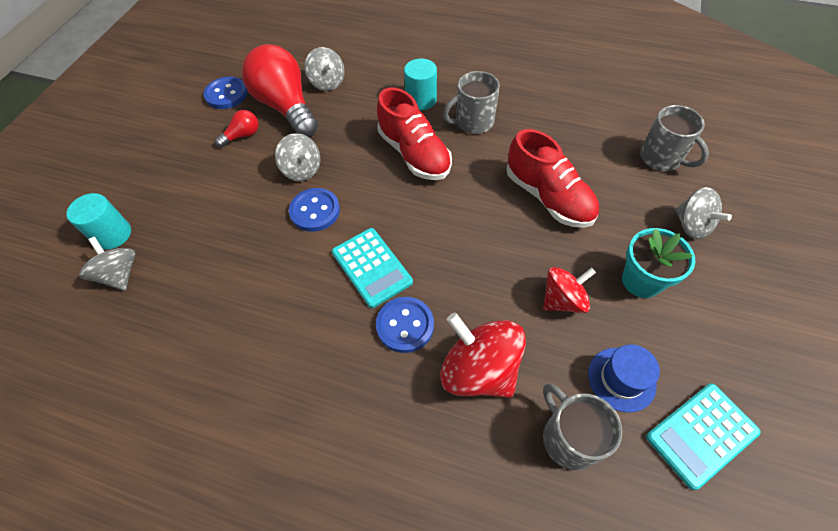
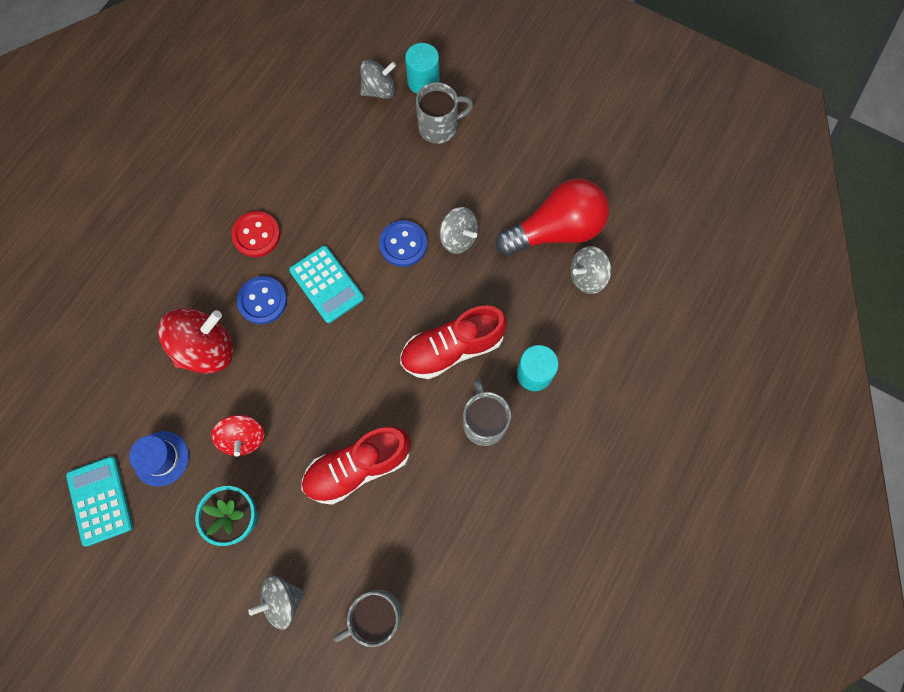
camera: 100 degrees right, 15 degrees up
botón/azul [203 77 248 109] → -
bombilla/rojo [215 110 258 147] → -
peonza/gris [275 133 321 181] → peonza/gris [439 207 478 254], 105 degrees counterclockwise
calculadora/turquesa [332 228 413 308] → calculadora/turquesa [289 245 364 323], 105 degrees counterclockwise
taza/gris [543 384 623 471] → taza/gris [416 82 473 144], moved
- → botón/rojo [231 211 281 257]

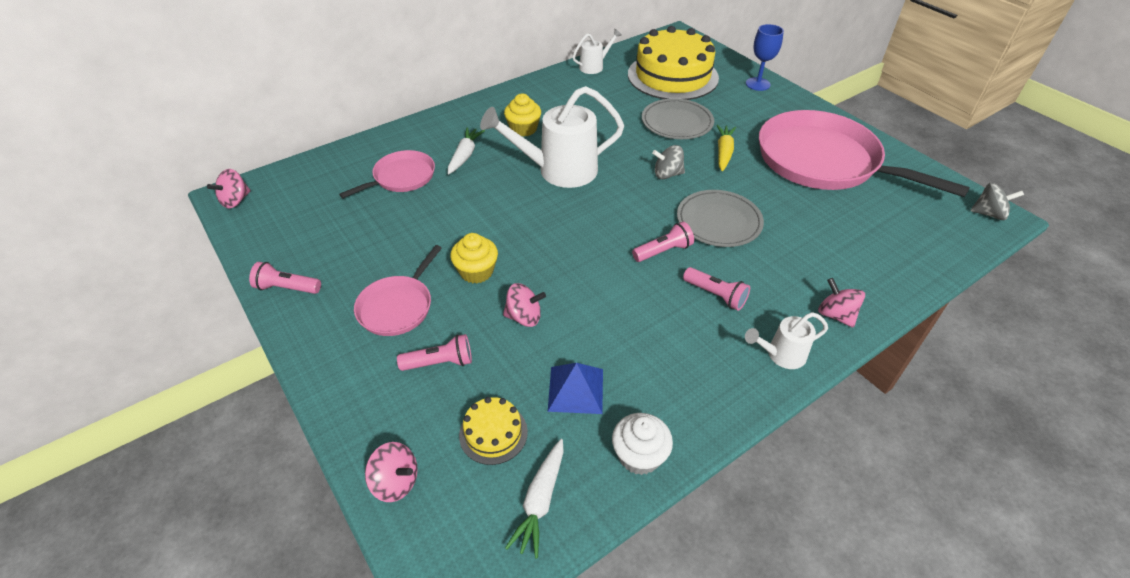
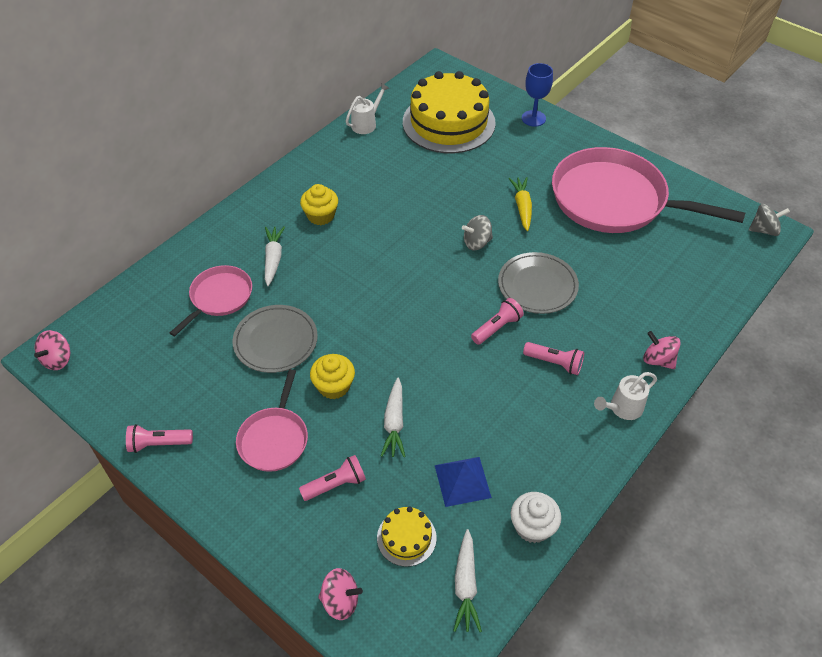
camera: 15 degrees left, 5 degrees up
regadera/blanco [480 86 624 188] → -
plato/gris [642 98 714 139] → plato/gris [232 305 318 373], moved
peonza/rosa [503 283 546 327] → zanahoria/blanco [381 378 406 457]

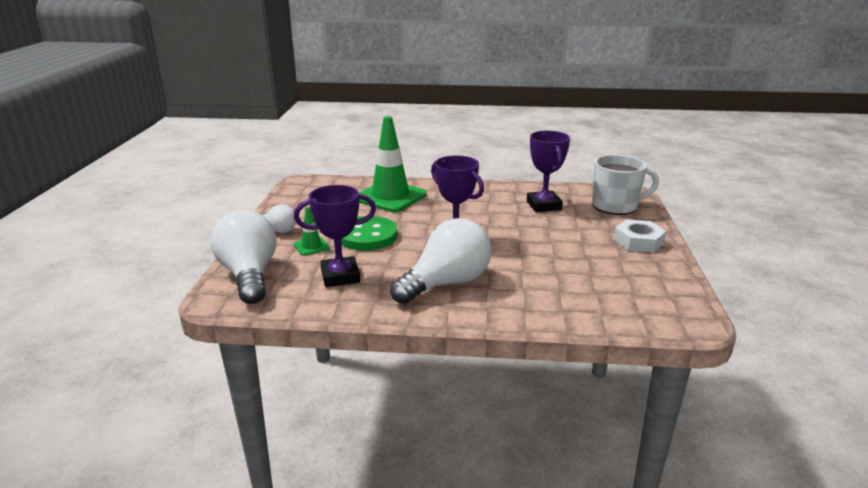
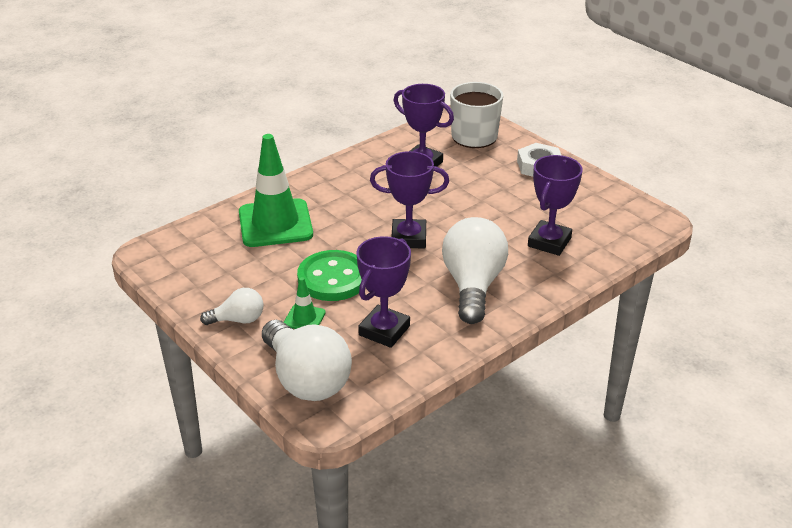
camera: 45 degrees left, 10 degrees up
bombilla/blanco [211 209 277 304] → bombilla/blanco [262 320 352 401], 150 degrees counterclockwise
- → trofeo/morado [528 155 583 256]

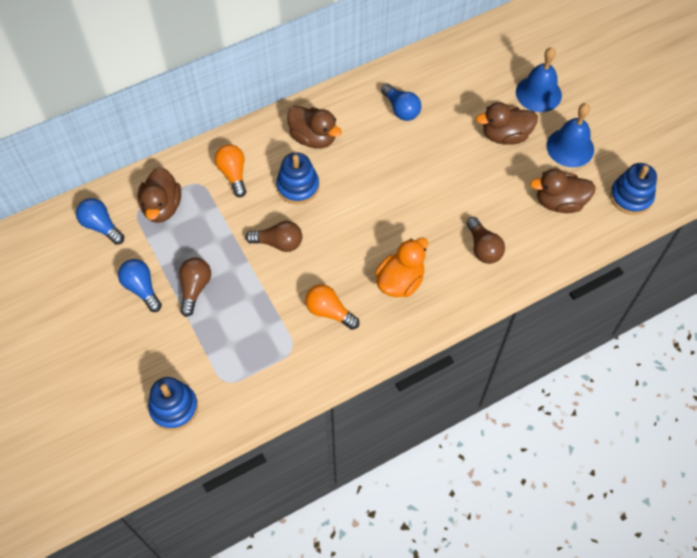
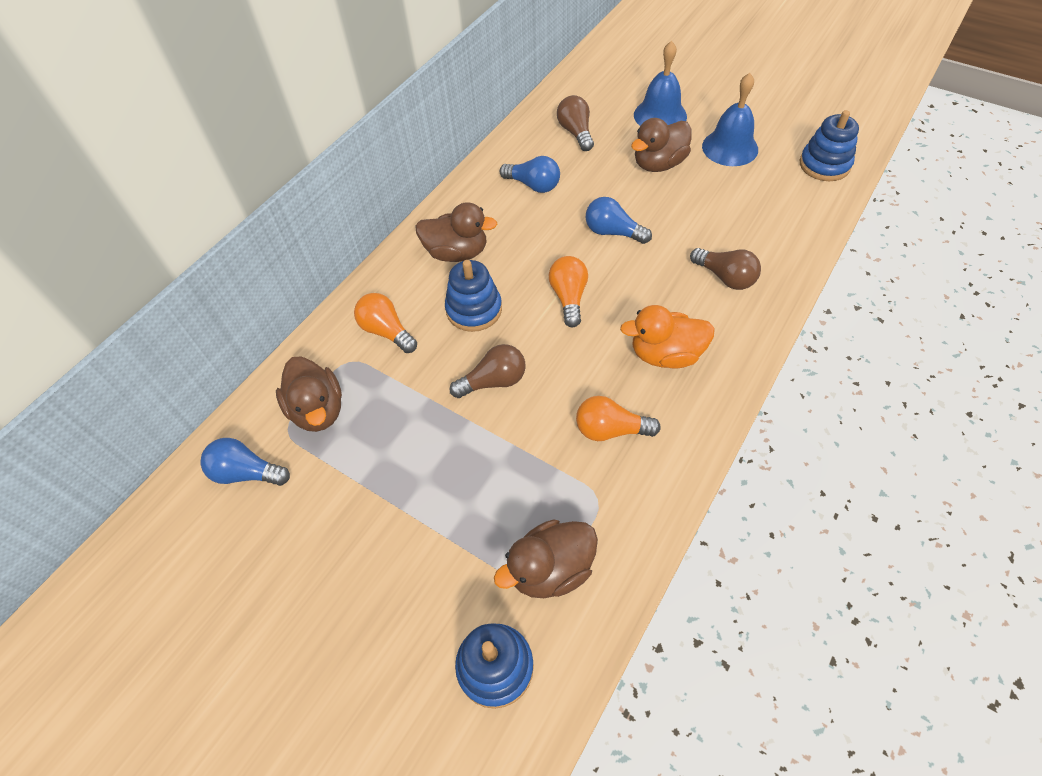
camera: 25 degrees left, 5 degrees down
pato/marrón [530 169 596 213] → pato/marrón [494 519 598 598], moved
pato/naranja [375 238 428 297] → pato/naranja [620 305 715 368], 105 degrees counterclockwise
bombilla/marrón [179 258 211 317] → bombilla/marrón [557 95 594 151], moved
bombilla/azul [118 259 162 312] → bombilla/azul [586 197 652 244], moved
- → bombilla/naranja [549 256 588 327]

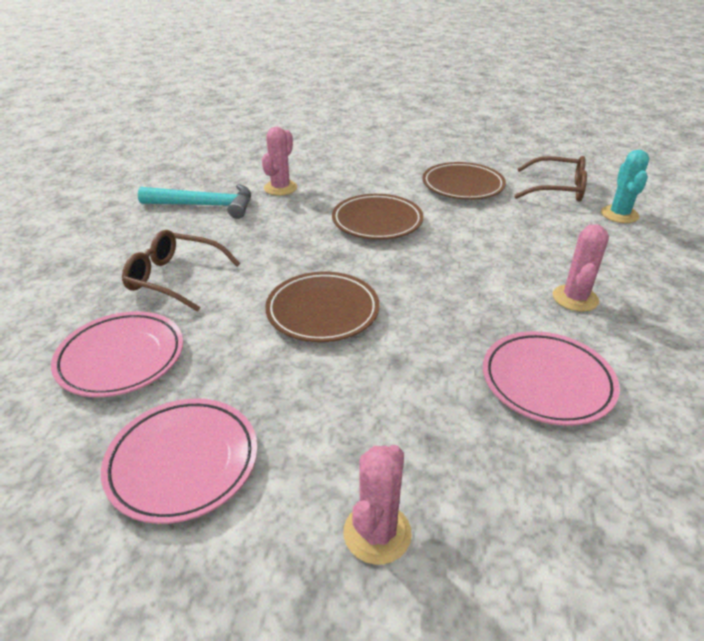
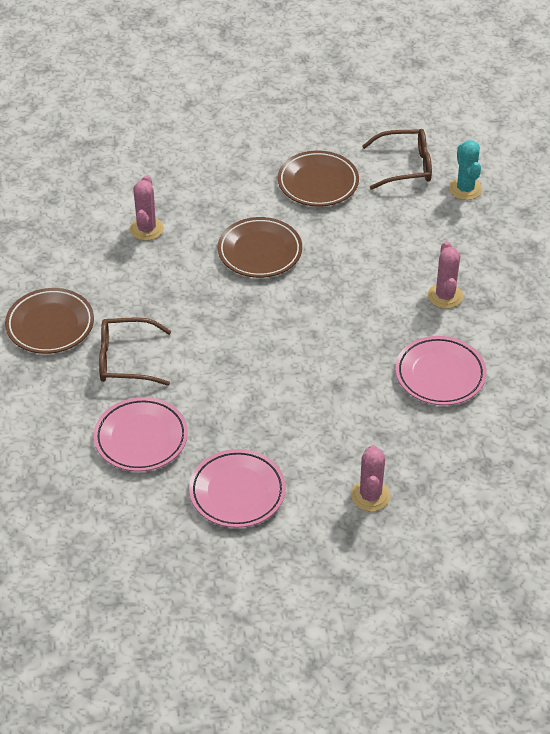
camera: 20 degrees left, 10 degrees up
martillo/turquesa [138 184 251 219] → -
plato/marrón [265 272 380 342] → plato/marrón [5 288 94 354], moved

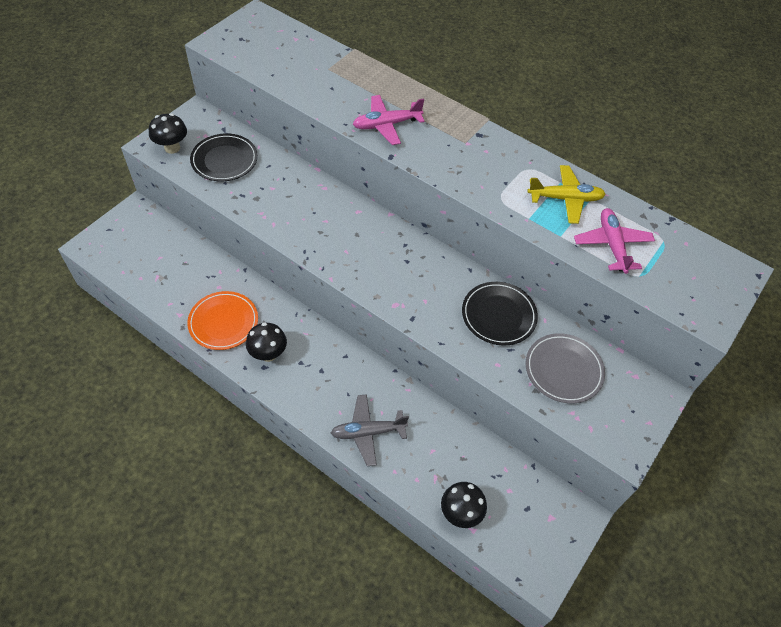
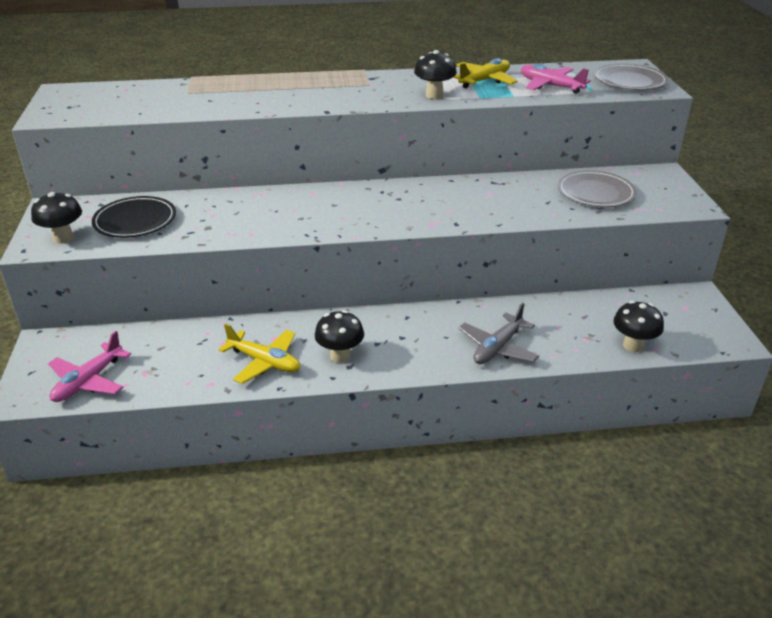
camera: 40 degrees left, 20 degrees down
avión/rosa [353 95 425 145] → avión/rosa [48 331 131 402], moved
plato/negro [462 282 538 345] → -
plato/naranja [187 291 258 350] → avión/amarillo [219 324 300 384]
- → seta/negro [414 50 457 99]
- → plato/gris [594 64 668 90]

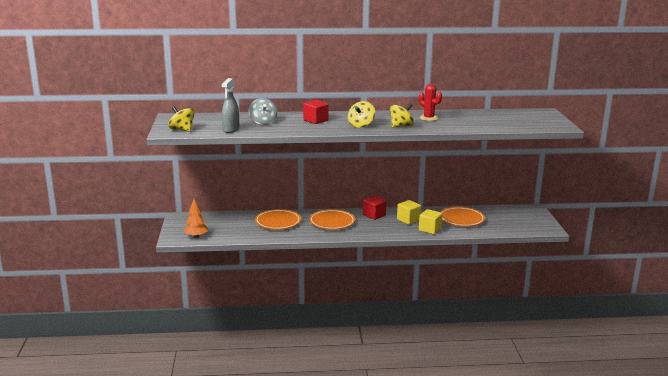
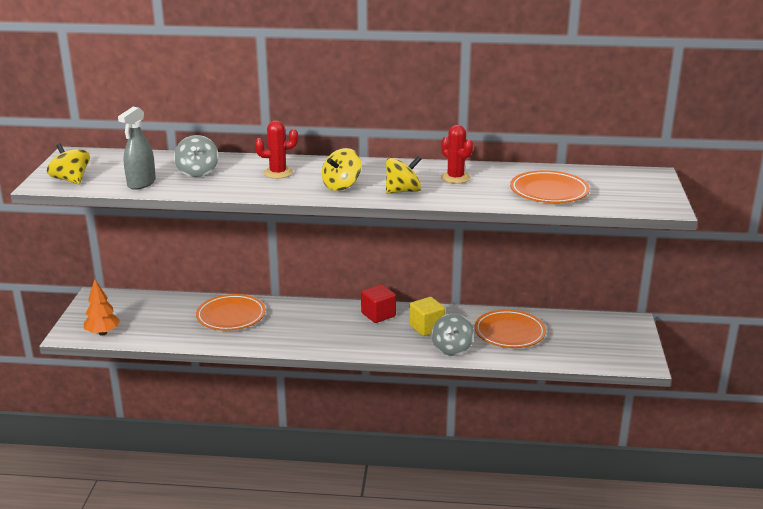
camera: 10 degrees right, 5 degrees up
cubo/rojo [303 100 329 124] → cactus/rojo [255 120 298 179]
plato/naranja [309 209 355 229] → plato/naranja [510 170 590 203], moved
cubo/amarillo [419 209 443 234] → peonza/gris [432 313 474 356]

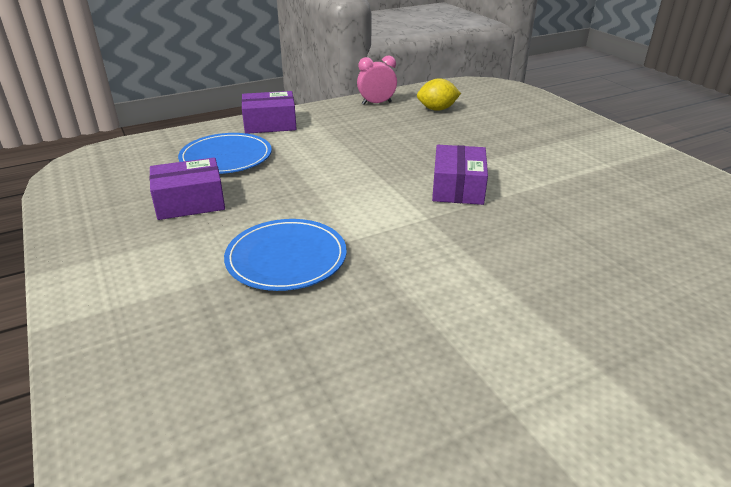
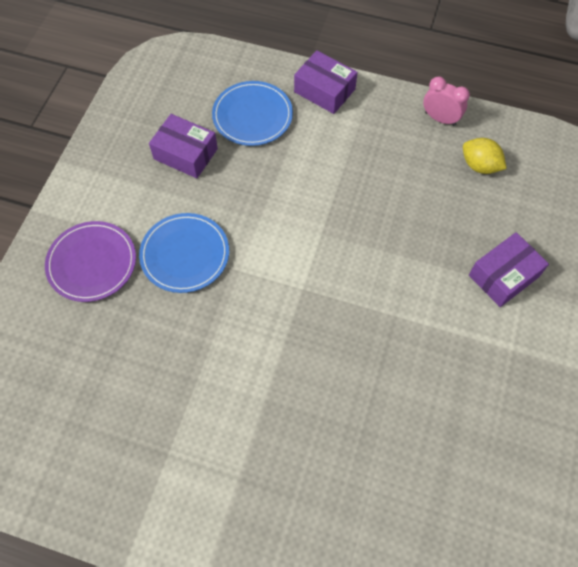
camera: 45 degrees right, 30 degrees up
caja/morado [432 145 488 205] → caja/morado [469 232 549 307], moved
- → plato/morado [45 221 136 302]

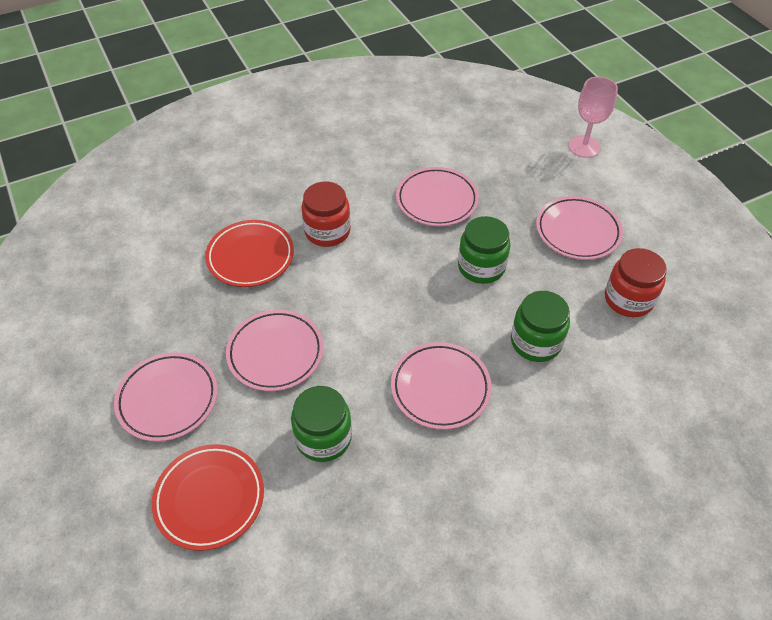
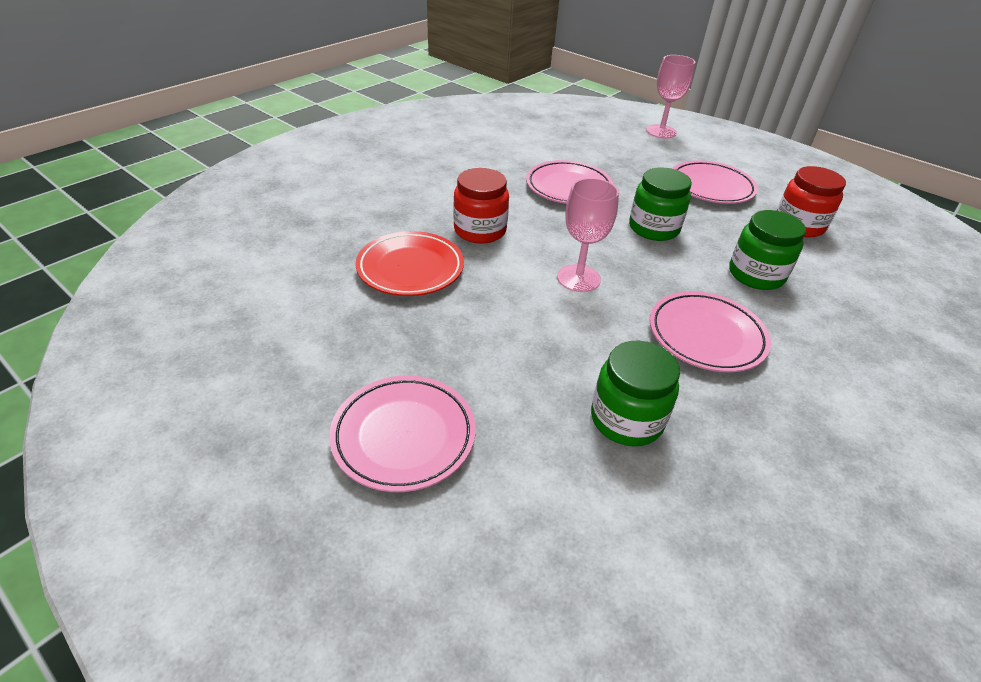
camera: 25 degrees left, 10 degrees down
plato/rosa [226 310 324 391] → -
plato/rojo [152 444 264 551] → -
- → copa/rosa [557 178 619 292]

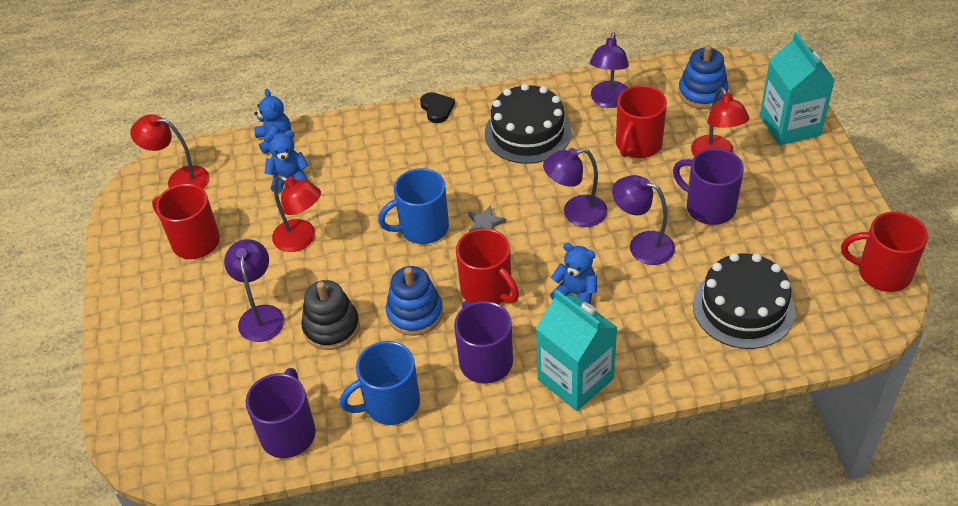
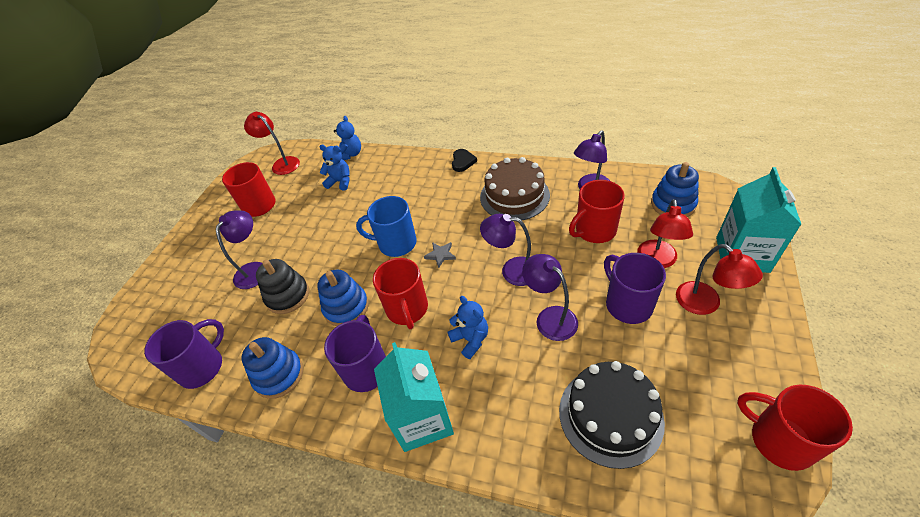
camera: 30 degrees right, 0 degrees up
tarta/negro [485 83 572 164] → tarta/marrón [480 157 550 220]
lámpara/rojo [272 175 321 252] → lámpara/rojo [676 244 763 315], moved
taza/azul [340 341 420 425] → juguete apilable/azul [241 337 303 399]

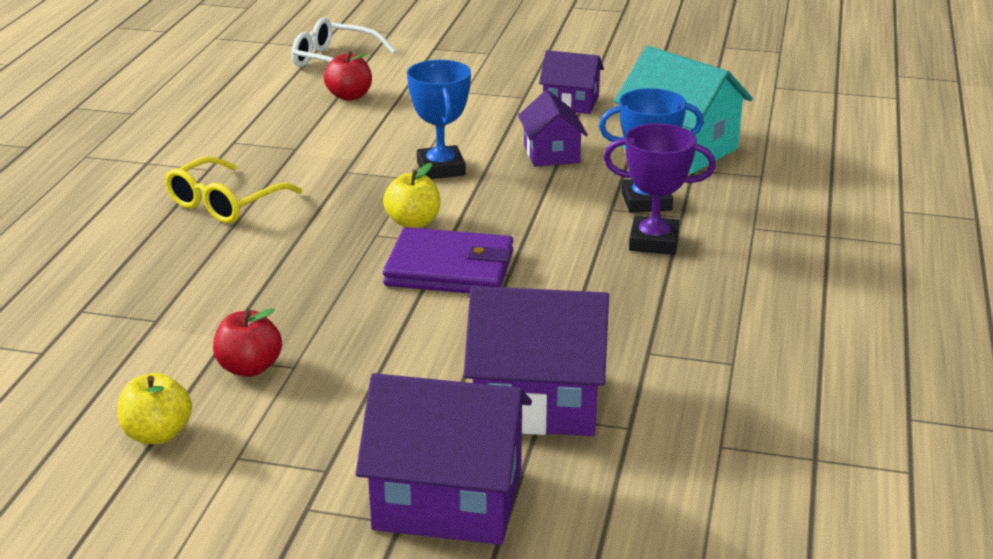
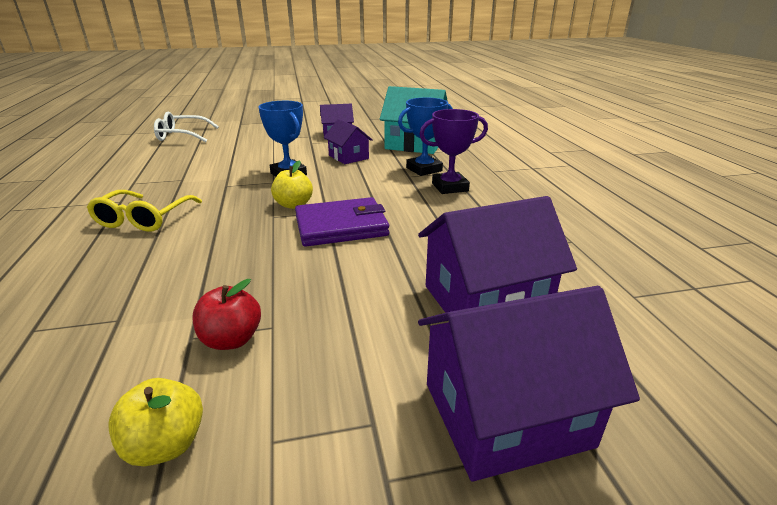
camera: 25 degrees left, 0 degrees up
manzana/rojo [324 51 372 101] → -

